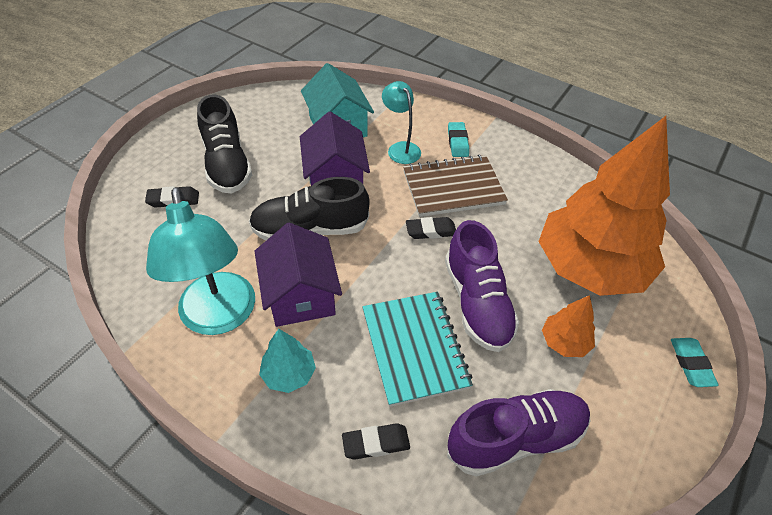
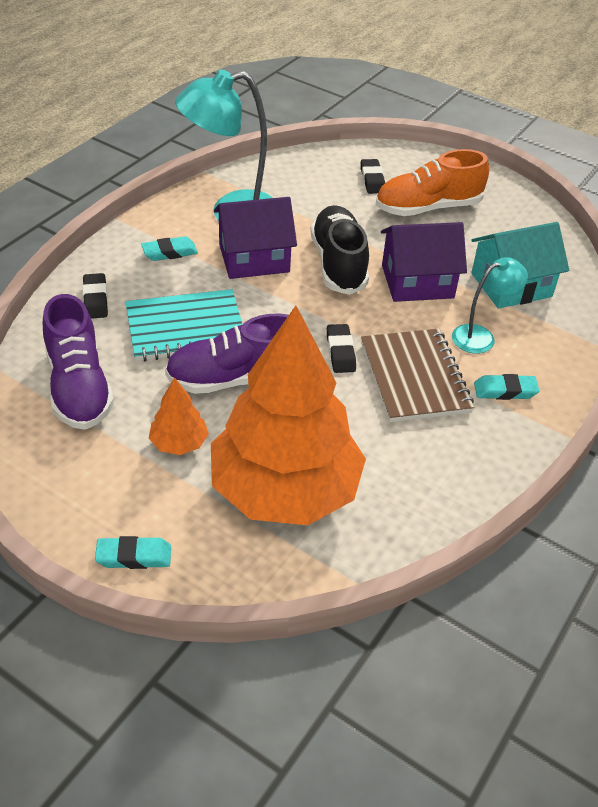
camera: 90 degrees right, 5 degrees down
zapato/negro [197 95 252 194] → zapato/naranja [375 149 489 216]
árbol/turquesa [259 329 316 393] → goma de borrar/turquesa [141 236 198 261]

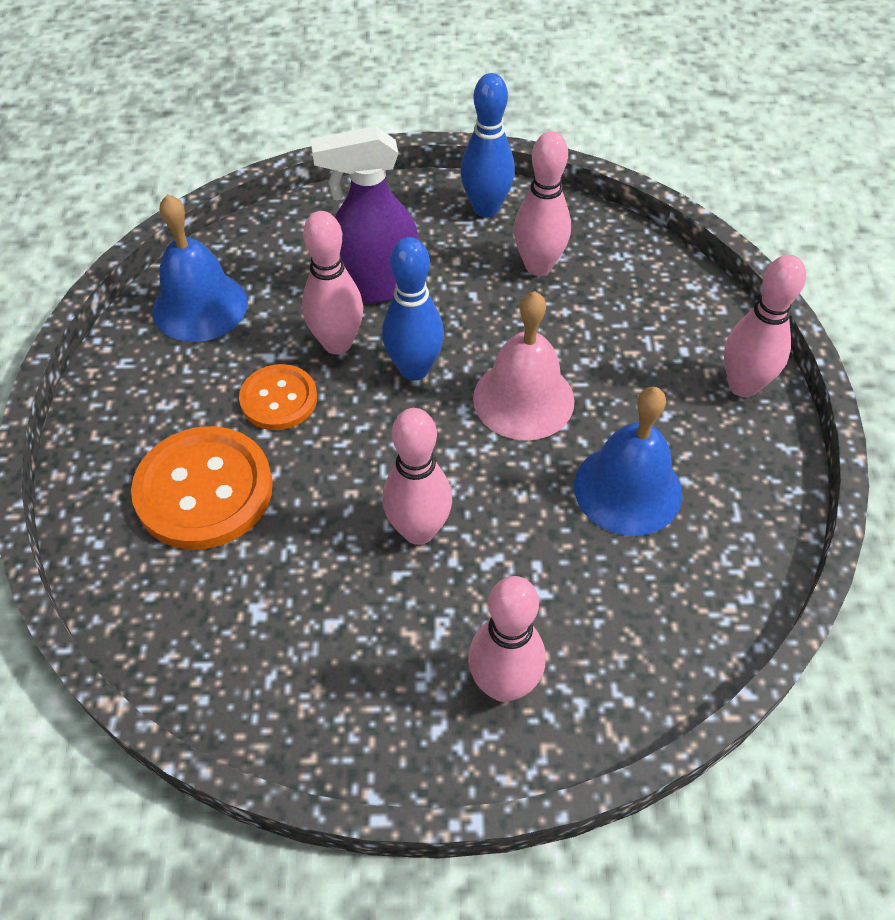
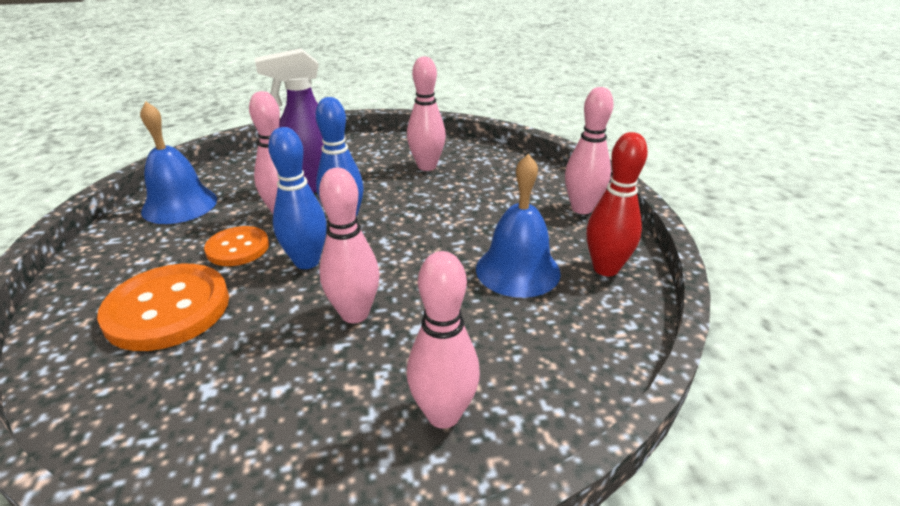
camera: 10 degrees left, 20 degrees down
bolo/azul [461 73 515 217] → bolo/azul [268 127 327 269], moved
campana/rosa [473 291 575 440] → -
- → bolo/rojo [587 132 648 276]

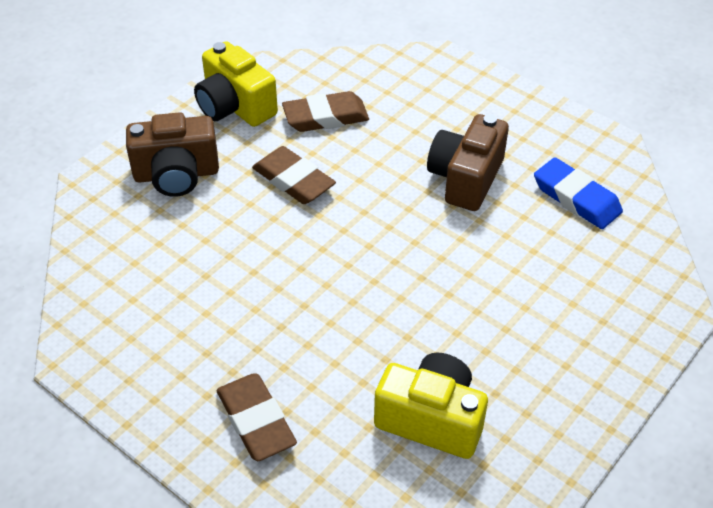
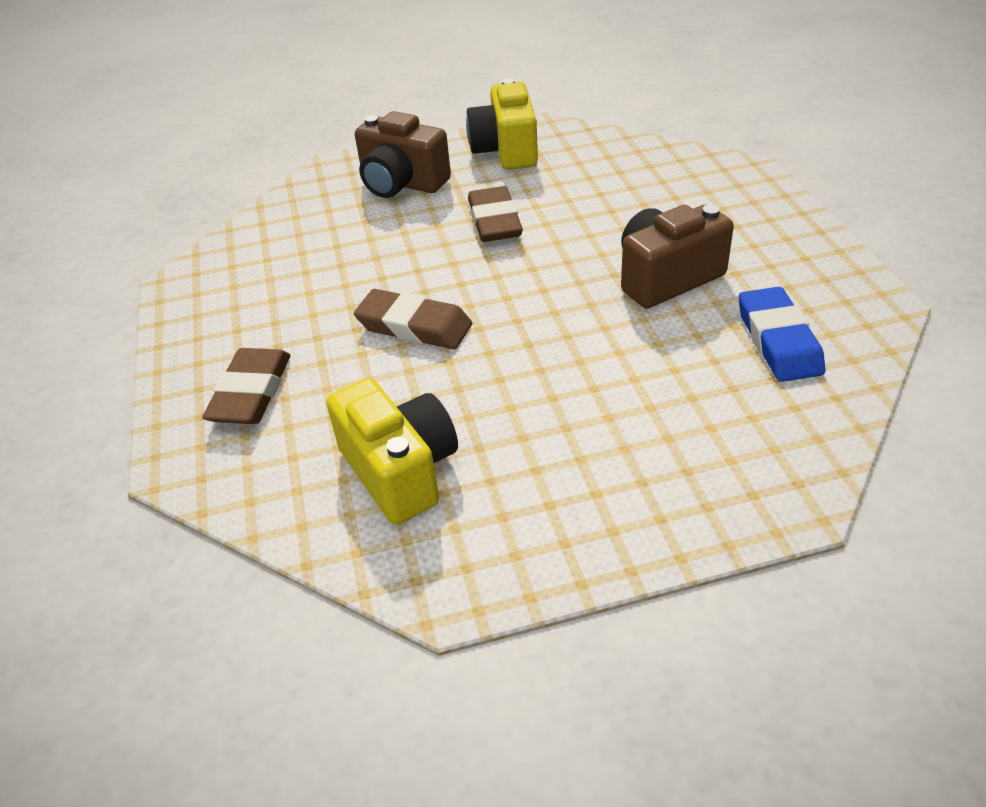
camera: 40 degrees right, 5 degrees down
goma de borrar/marrón [282 91 369 132] → goma de borrar/marrón [354 289 472 349], moved

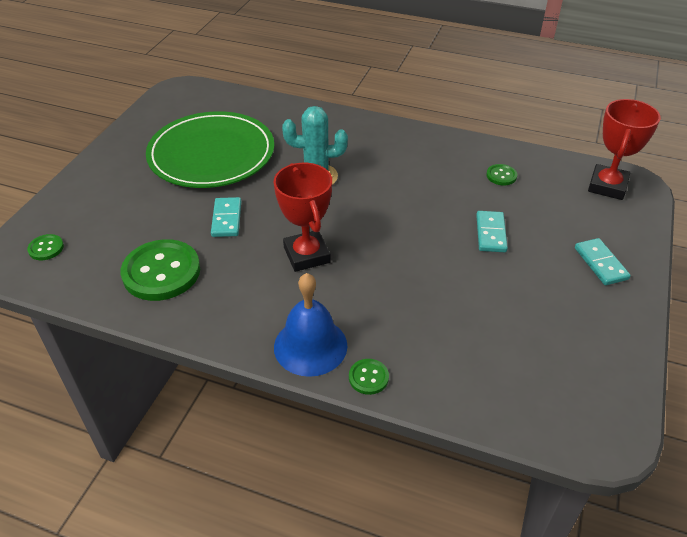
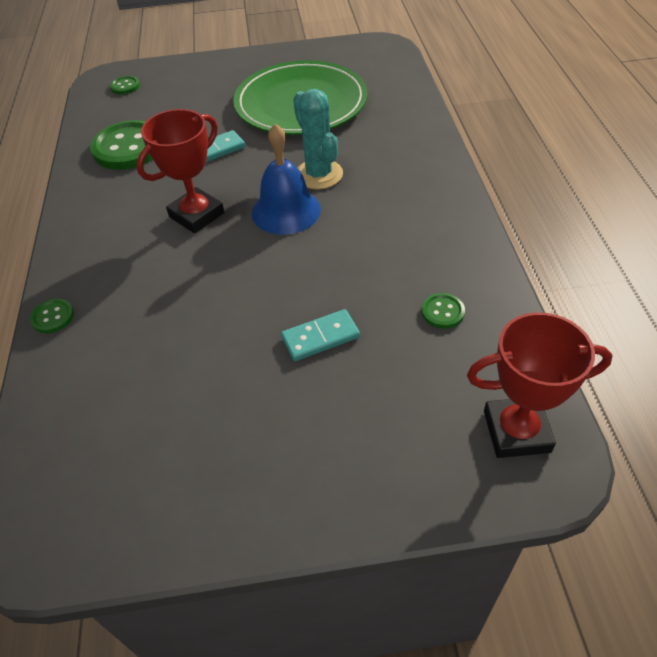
camera: 65 degrees right, 5 degrees up
ficha de dominó/turquesa [575 238 631 285] → -
campana/azul [274 273 348 377] → campana/azul [252 124 321 235], moved

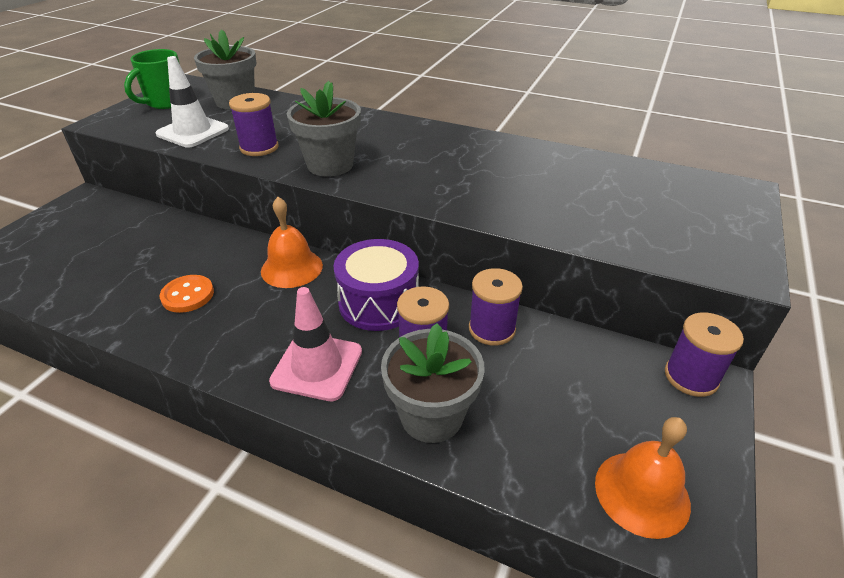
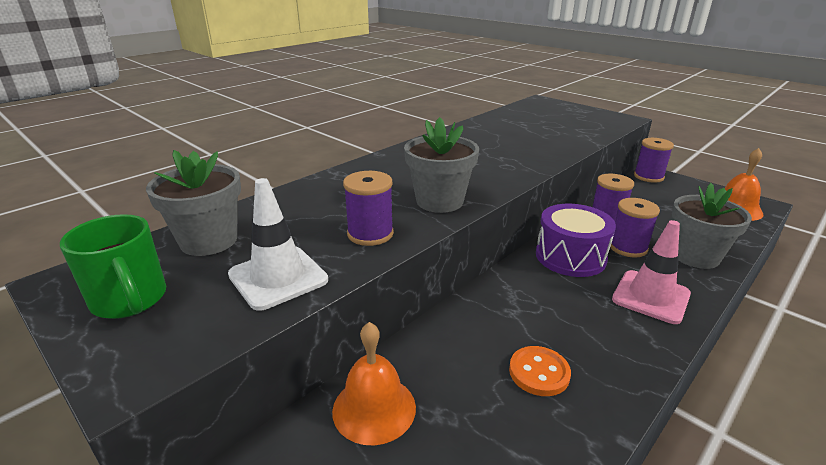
camera: 70 degrees left, 10 degrees down
campana/naranja [261 197 323 288] → campana/naranja [332 322 416 445], moved

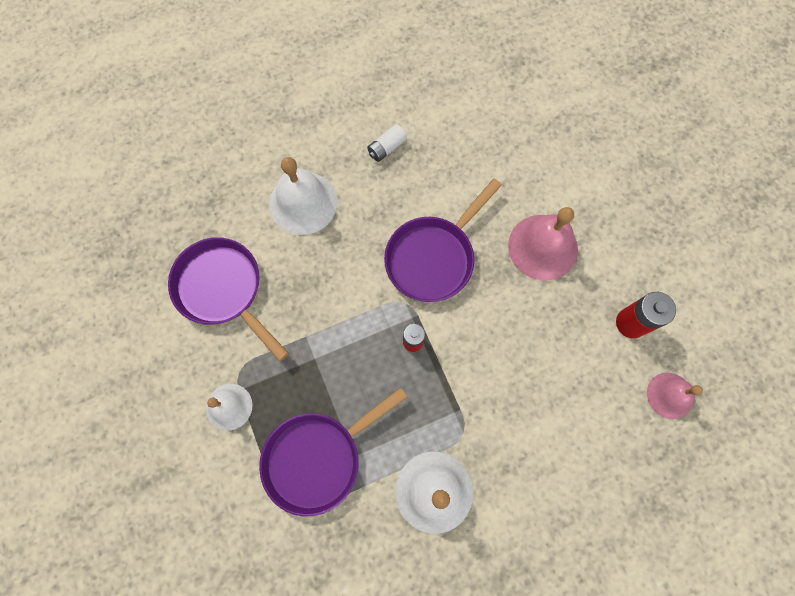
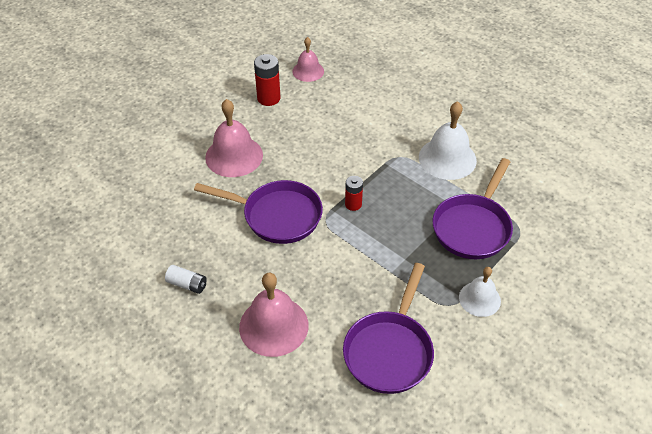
camera: 115 degrees left, 25 degrees down
campana/blanco [269 157 337 235] → campana/rosa [239 273 309 357]
sartén/morado [259 387 408 517] → sartén/morado [432 158 513 259], 90 degrees clockwise

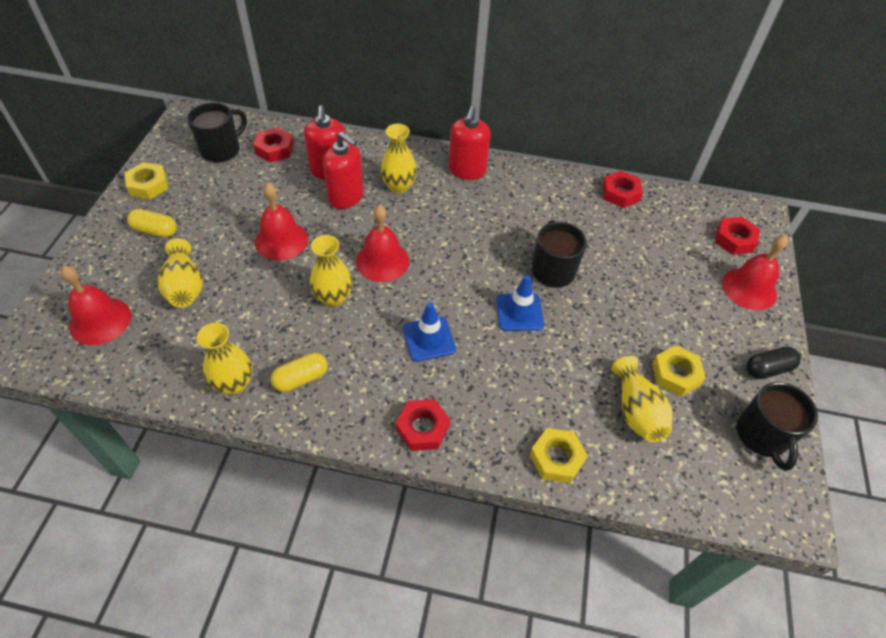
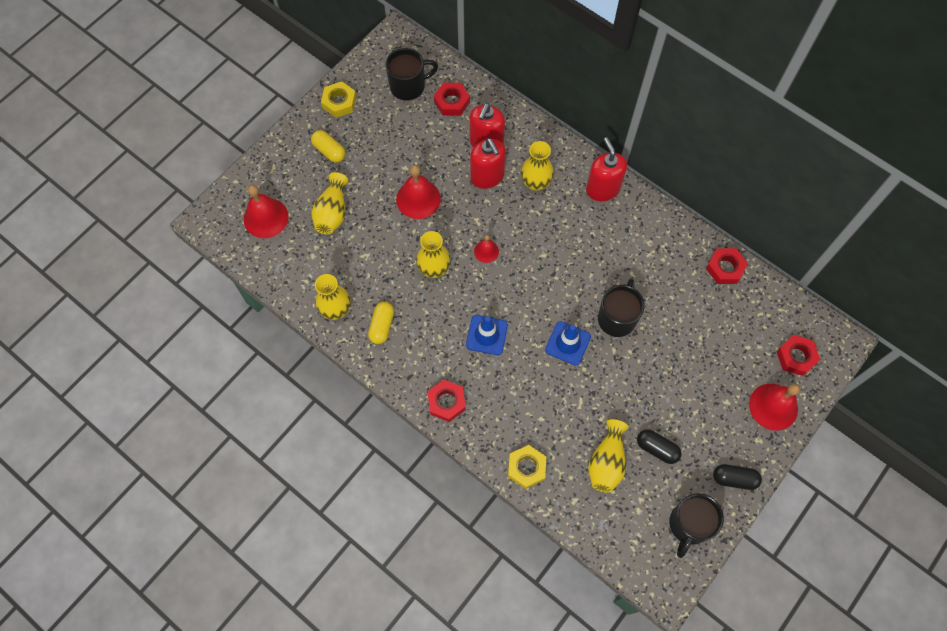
camera: 30 degrees right, 15 degrees up
dispensador de jabón/rojo [449 106 491 180] → dispensador de jabón/rojo [586 137 627 201], 120 degrees clockwise
campana/rojo [356 205 409 282] → campana/rojo [474 235 499 263], x0.55
tuerca/amarillo [652 345 706 396] → cápsula/negro [637 429 682 464]
cápsula/amarillo [271 352 328 392] → cápsula/amarillo [368 302 394 344], 75 degrees counterclockwise

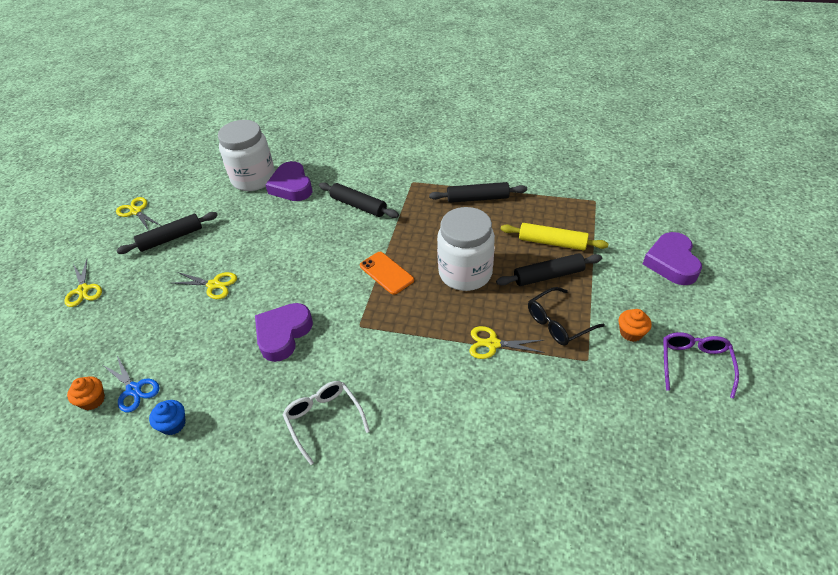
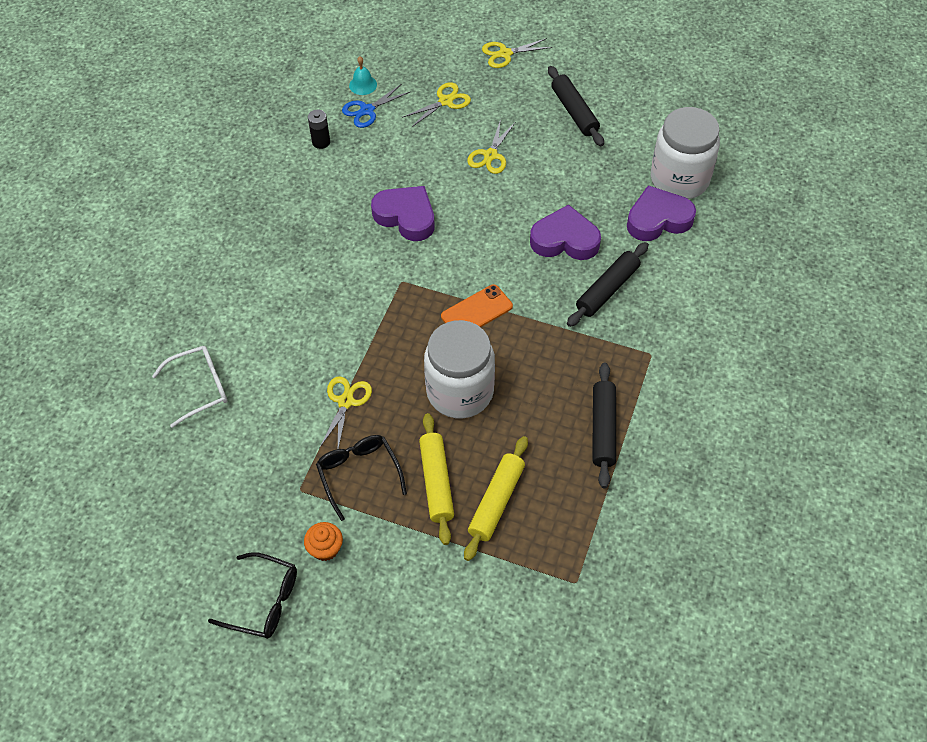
camera: 95 degrees right, 10 degrees up
tijeras/amarillo [116 197 160 231] → tijeras/amarillo [402 82 471 127], moved
corazón/morado [643 232 702 285] → corazón/morado [530 204 601 260], moved
rodillo/negro [496 253 602 286] → rodillo/amarillo [419 413 454 545]
gafas/morado [663 332 739 398] → gafas/negro [208 552 297 639]
magdalena/naranja [67 376 105 410] → campana/turquesa [349 56 377 95]
gafas/blanco [283 381 370 465] → gafas/blanco [152 346 227 428], moved
magdalena/azul [149 400 186 435] → pila/negro [308 110 330 149]

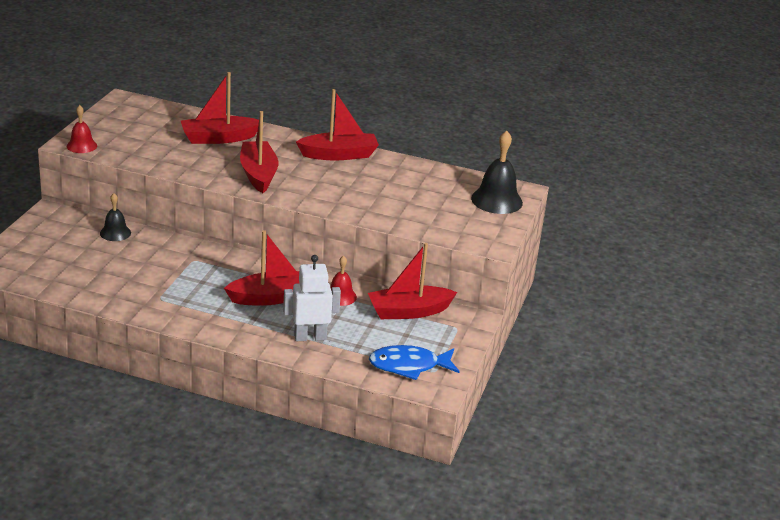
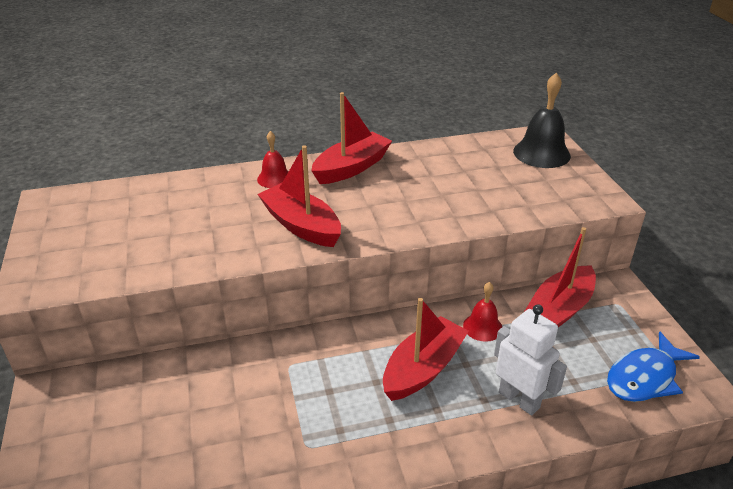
camera: 30 degrees left, 5 degrees up
barco/rojo [181 72 259 144] → -
campana/rojo [67 105 97 153] → campana/rojo [257 131 288 188], moved
campana/negro [100 193 131 241] → -
robot/blanco [283 255 341 341] → robot/blanco [494 304 567 415], 90 degrees clockwise

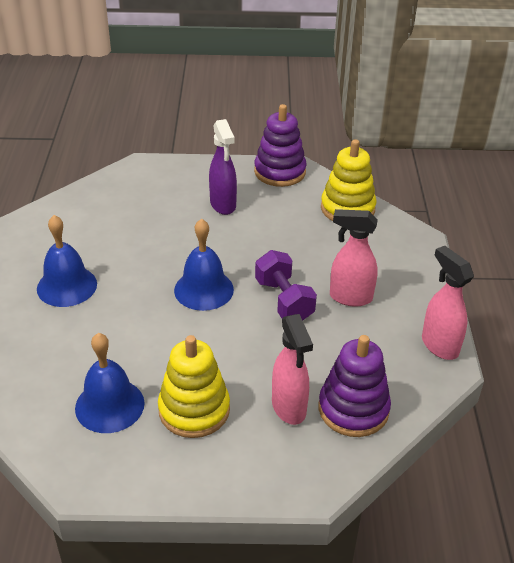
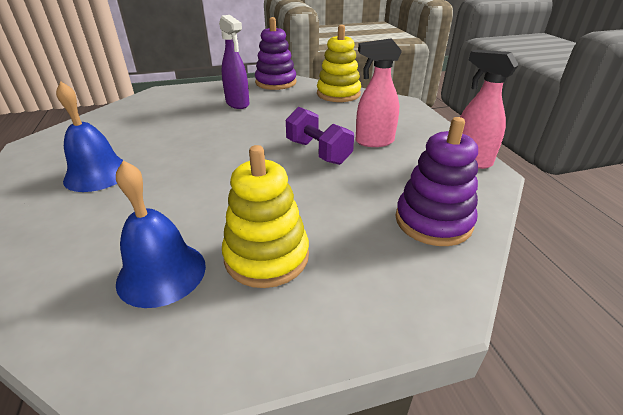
camera: 15 degrees left, 5 degrees down
campana/azul [174 219 234 311] → -
pulverizador/rosa [272 314 313 425] → -

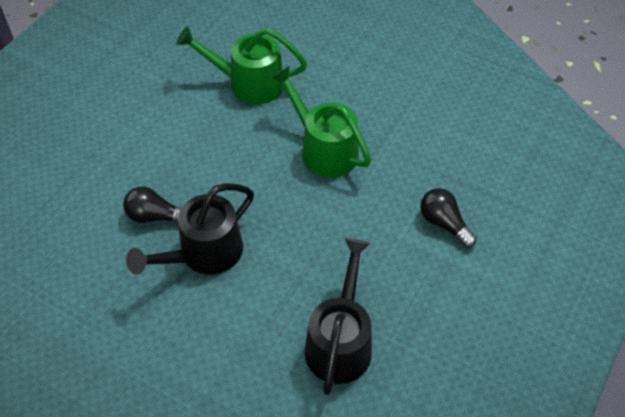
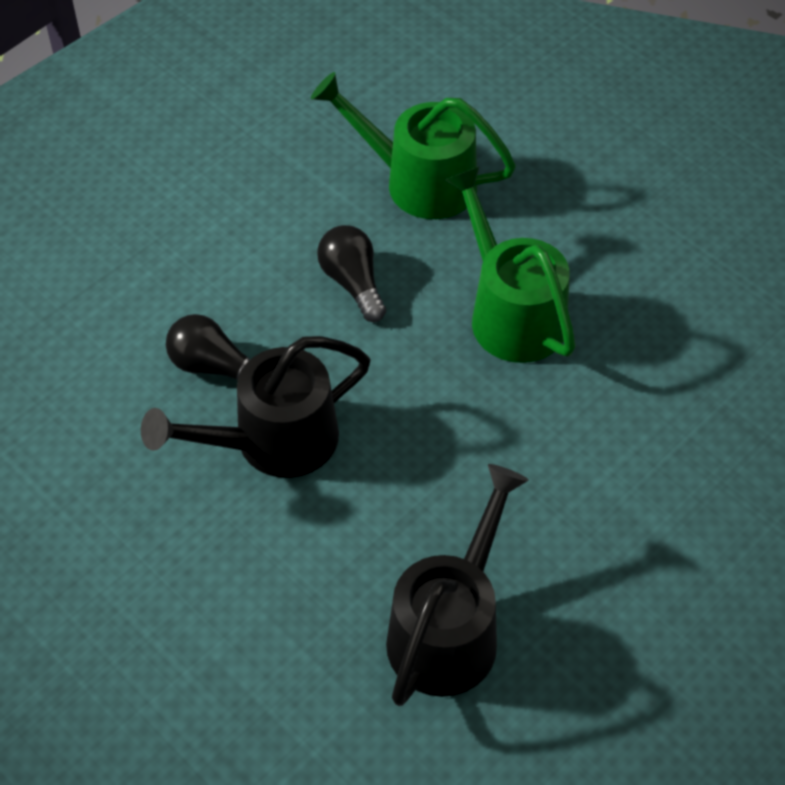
camera: 15 degrees right, 0 degrees up
bombilla/negro [420 188 477 248] → bombilla/negro [317 225 386 322], moved

